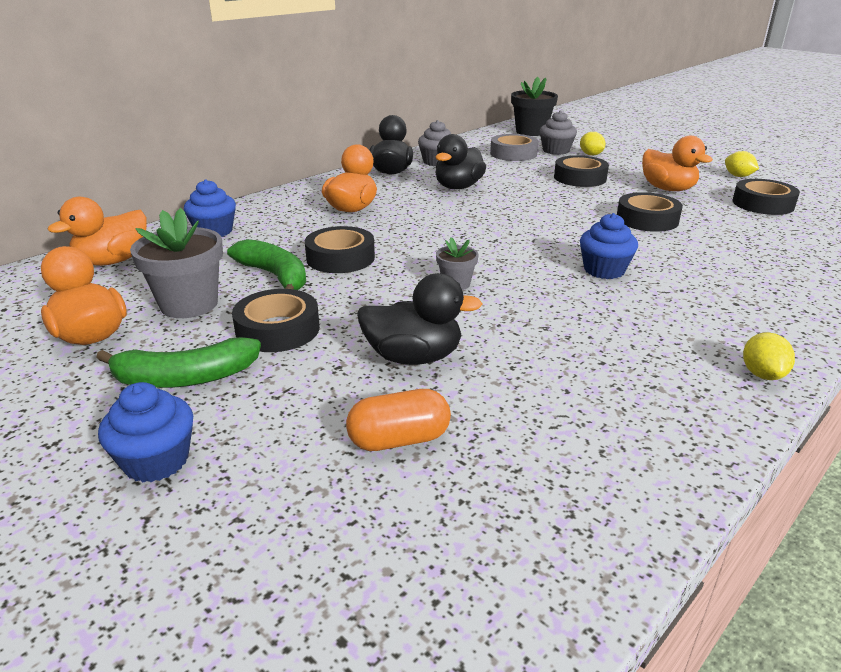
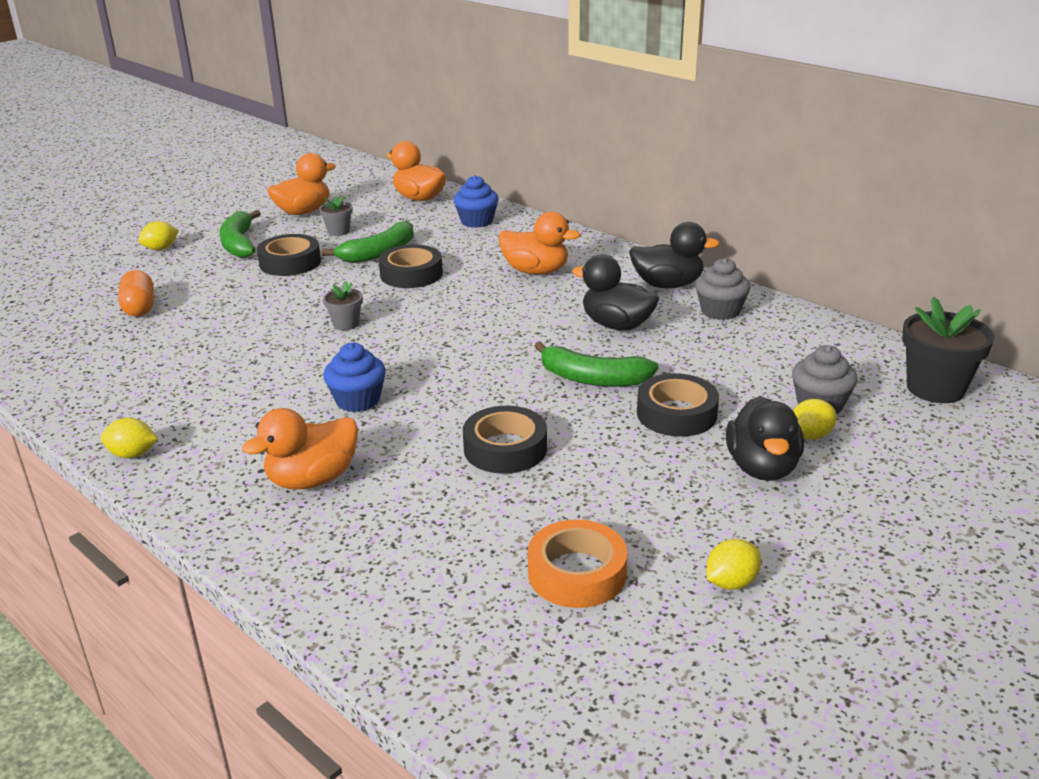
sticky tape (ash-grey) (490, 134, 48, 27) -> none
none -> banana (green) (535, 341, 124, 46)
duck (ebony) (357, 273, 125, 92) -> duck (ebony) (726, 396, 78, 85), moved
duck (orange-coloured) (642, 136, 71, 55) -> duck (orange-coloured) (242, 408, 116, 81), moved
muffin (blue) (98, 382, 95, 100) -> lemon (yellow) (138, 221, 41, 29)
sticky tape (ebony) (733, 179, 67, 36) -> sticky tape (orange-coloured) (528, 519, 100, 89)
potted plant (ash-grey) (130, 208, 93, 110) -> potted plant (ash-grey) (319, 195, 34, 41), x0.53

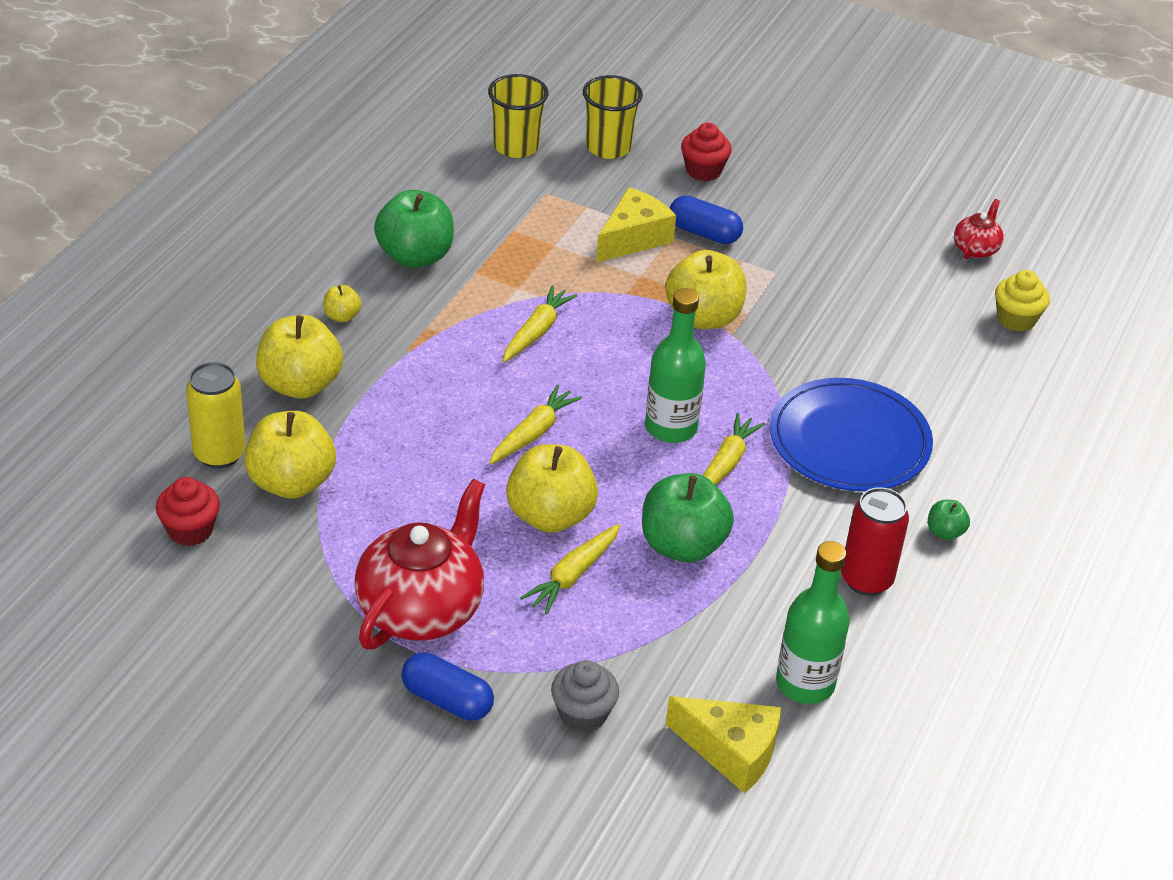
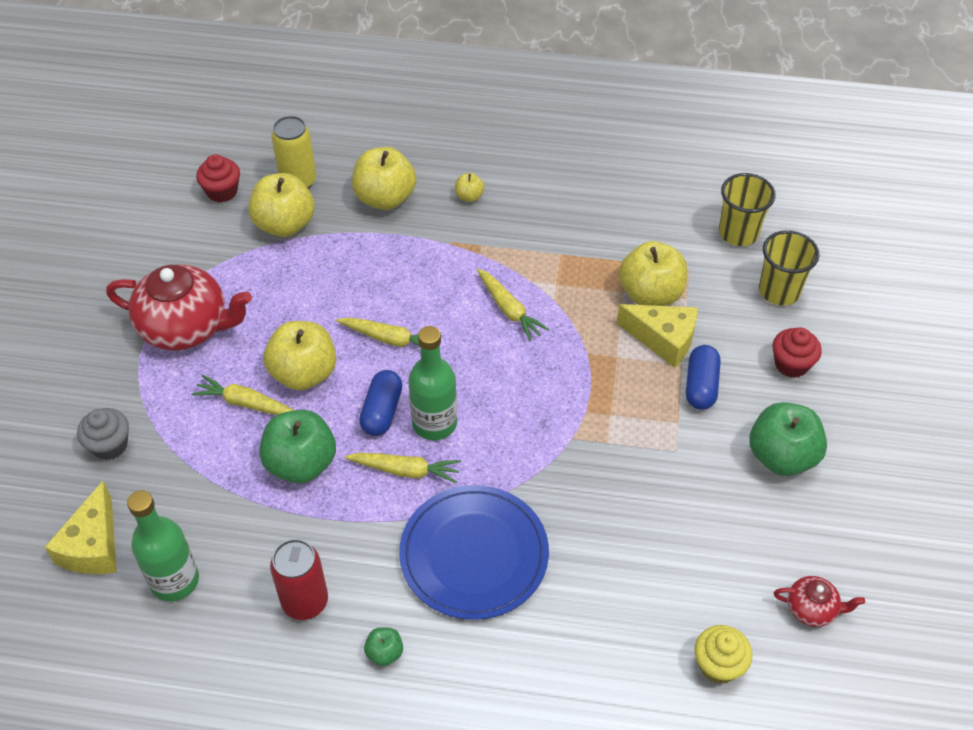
apple (green) (374, 190, 80, 78) -> apple (green) (749, 402, 78, 74), moved
pill shape (blue) (401, 653, 93, 68) -> pill shape (blue) (359, 370, 44, 66), moved
apple (yellow) (665, 250, 82, 79) -> apple (yellow) (619, 241, 68, 65), moved
toy carrot (yellow) (503, 285, 75, 77) -> toy carrot (yellow) (477, 269, 73, 72), 45 degrees clockwise

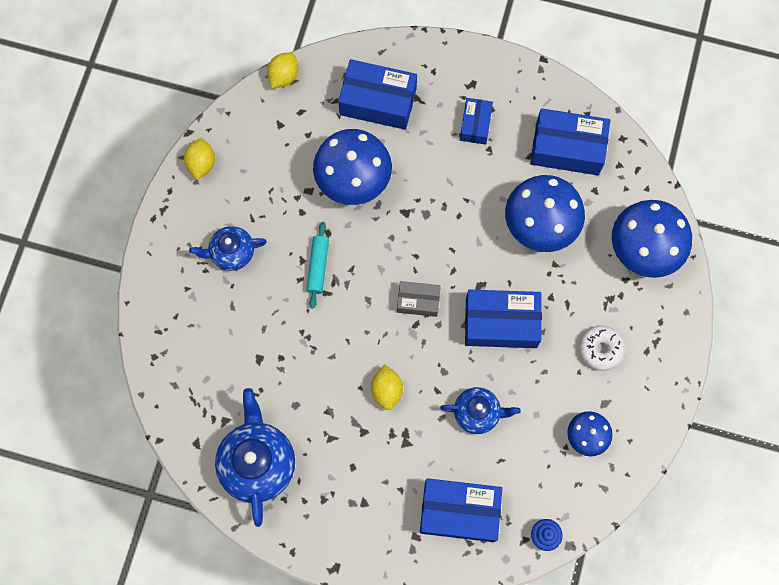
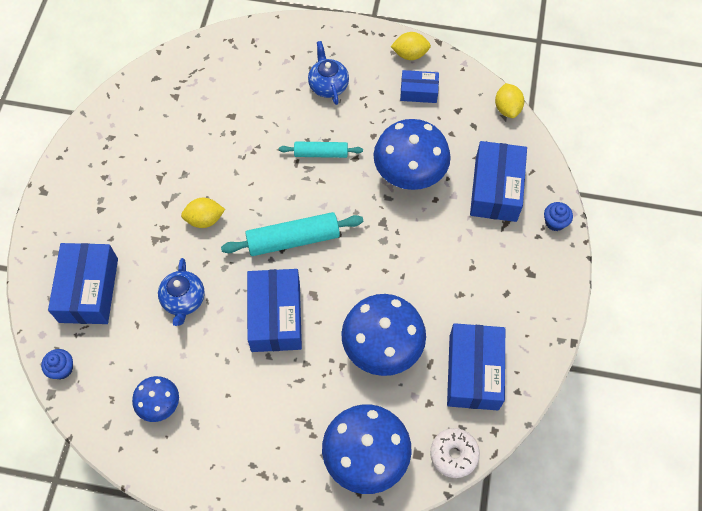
china teapot (blue) (215, 388, 80, 139) -> none
none -> muffin (blue) (544, 202, 29, 29)
parcel (blue) (460, 98, 33, 47) -> parcel (blue) (400, 70, 39, 33), moved
doughnut (white) (579, 326, 46, 45) -> doughnut (white) (430, 428, 50, 50), moved
parcel (ash-grey) (397, 281, 44, 36) -> dough roller (teal) (221, 212, 142, 44)
lemon (yellow) (267, 52, 31, 36) -> lemon (yellow) (495, 83, 29, 35), 60 degrees clockwise

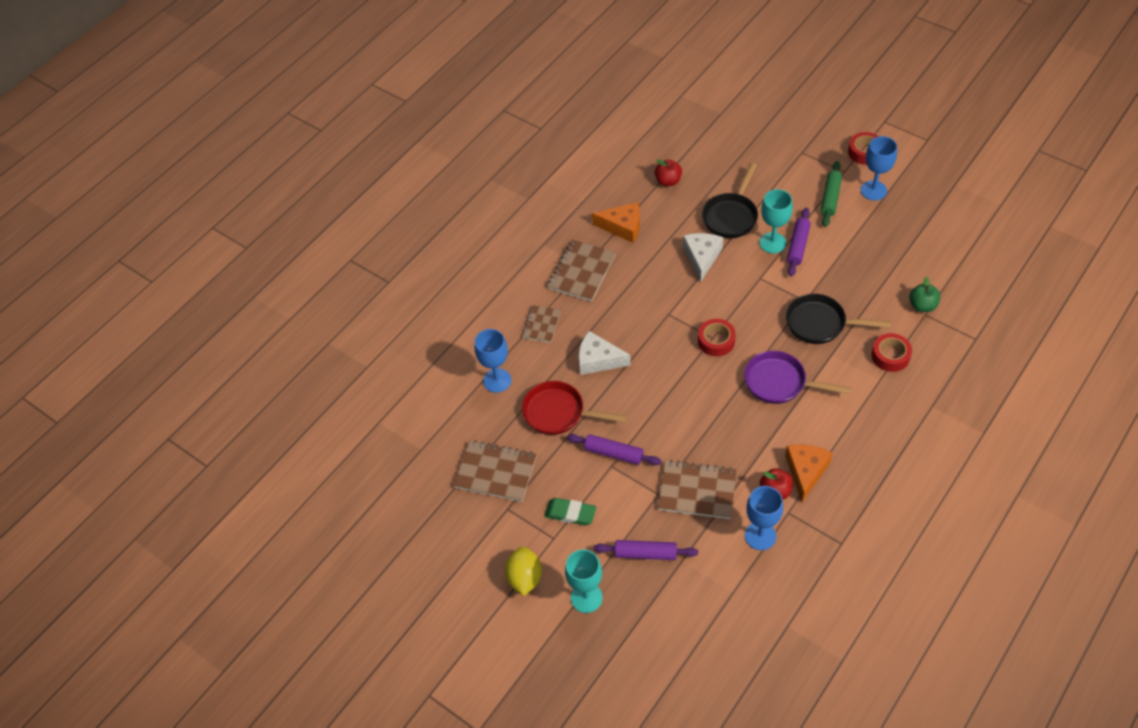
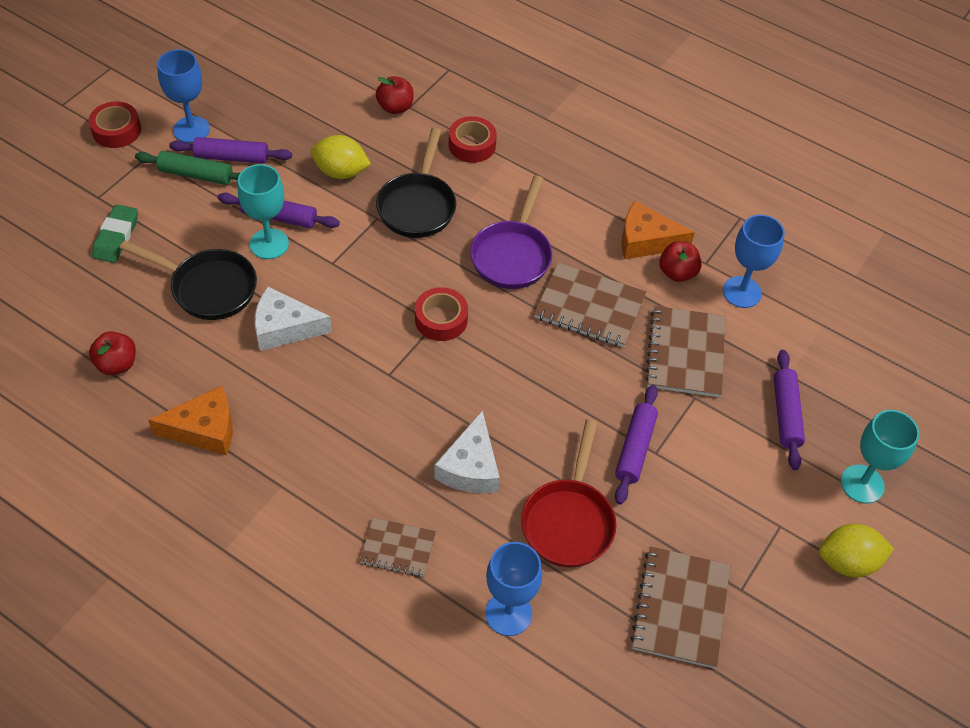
none -> dough roller (purple) (169, 137, 123, 27)
none -> lemon (yellow) (311, 135, 60, 44)
pencil eraser (green) (544, 498, 52, 28) -> pencil eraser (green) (92, 204, 46, 59), moved
notepad (brown) (547, 240, 69, 62) -> notepad (brown) (534, 262, 112, 85), moved
apple (green) (909, 277, 31, 35) -> apple (scarlet) (376, 76, 38, 38)
cheese wedge (orange-coloured) (592, 202, 48, 41) -> cheese wedge (orange-coloured) (148, 386, 85, 69), 75 degrees clockwise

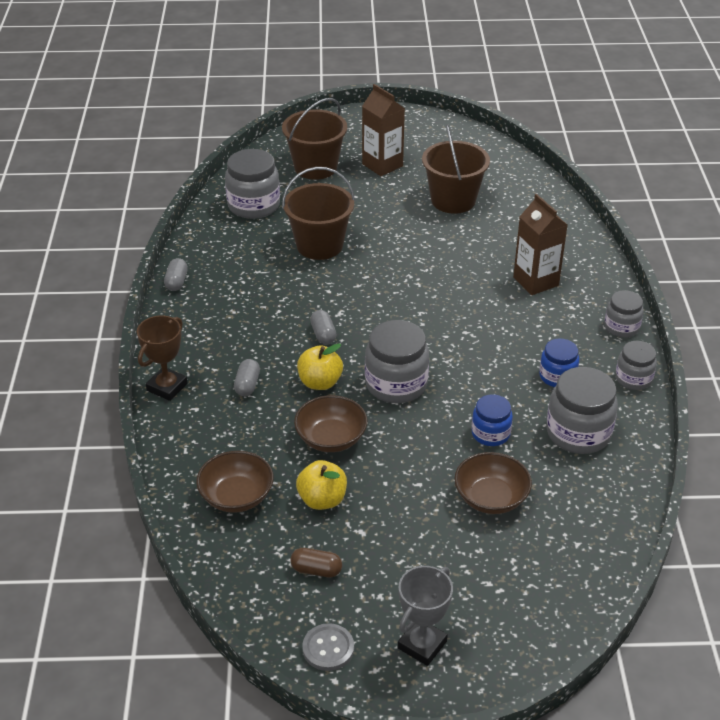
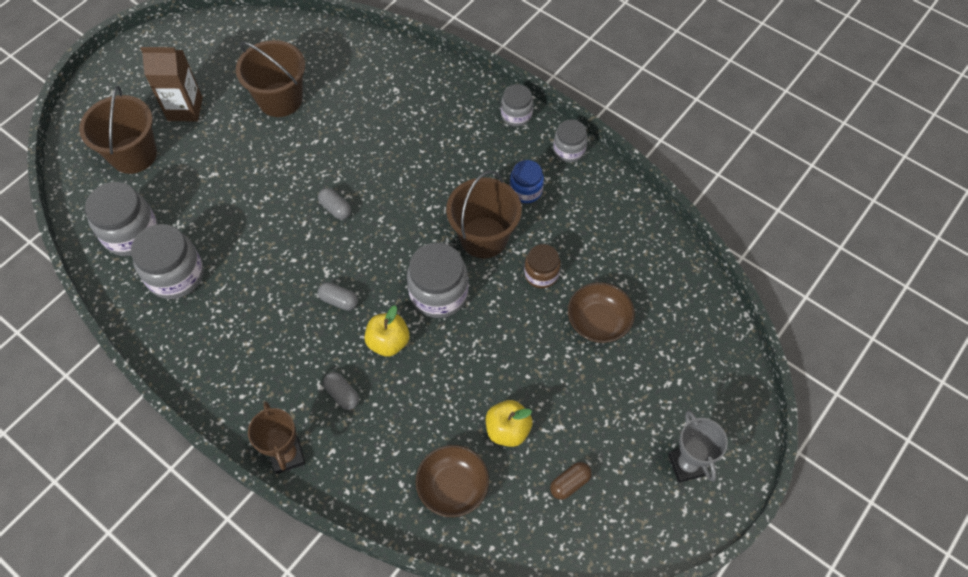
deep dish (brown) (294, 395, 73, 57) -> none
button (ash-grey) (302, 623, 52, 48) -> none
carton (brown) (513, 194, 54, 101) -> none
pill shape (ash-grey) (164, 258, 24, 33) -> pill shape (ash-grey) (318, 188, 33, 32), moved
pail (brown) (282, 167, 73, 93) -> pail (brown) (446, 170, 76, 88), moved
jar (ash-grey) (546, 367, 72, 87) -> jar (ash-grey) (131, 224, 73, 75), moved
jar (blue) (471, 394, 42, 52) -> jar (brown) (524, 244, 37, 44)

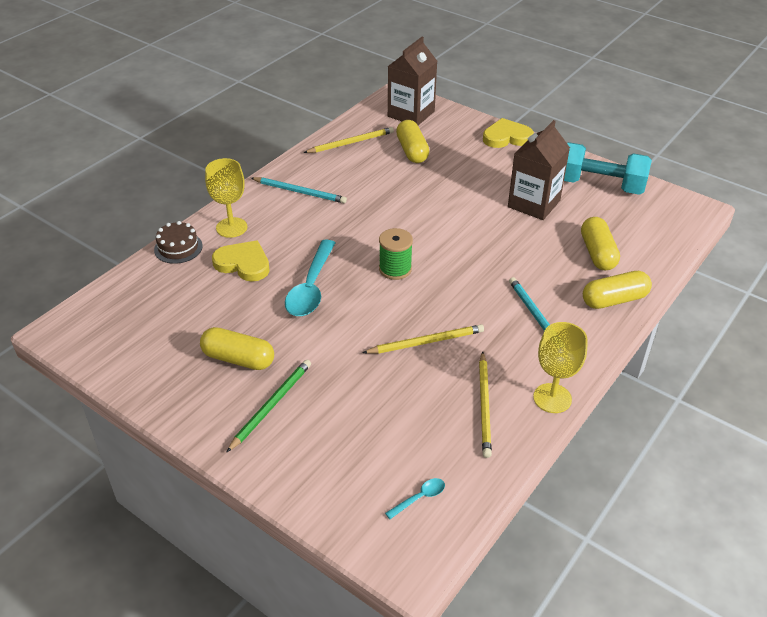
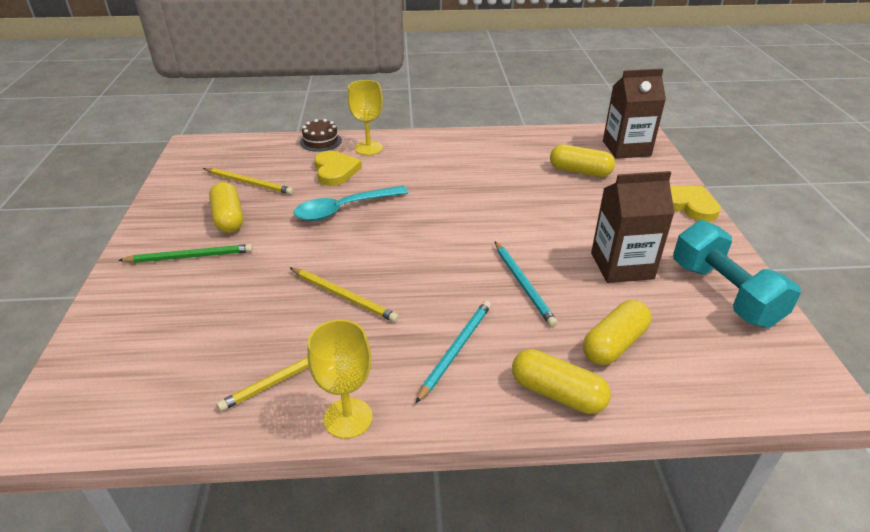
spool (green) (379, 228, 34, 52) -> none
tablespoon (teal) (385, 478, 60, 41) -> none
pencil (teal) (251, 177, 96, 26) -> pencil (teal) (495, 241, 62, 86), moved
pencil (yellow) (303, 127, 91, 26) -> pencil (yellow) (203, 168, 90, 27), moved
pill shape (yellow) (396, 120, 33, 43) -> pill shape (yellow) (550, 145, 65, 32), 75 degrees clockwise

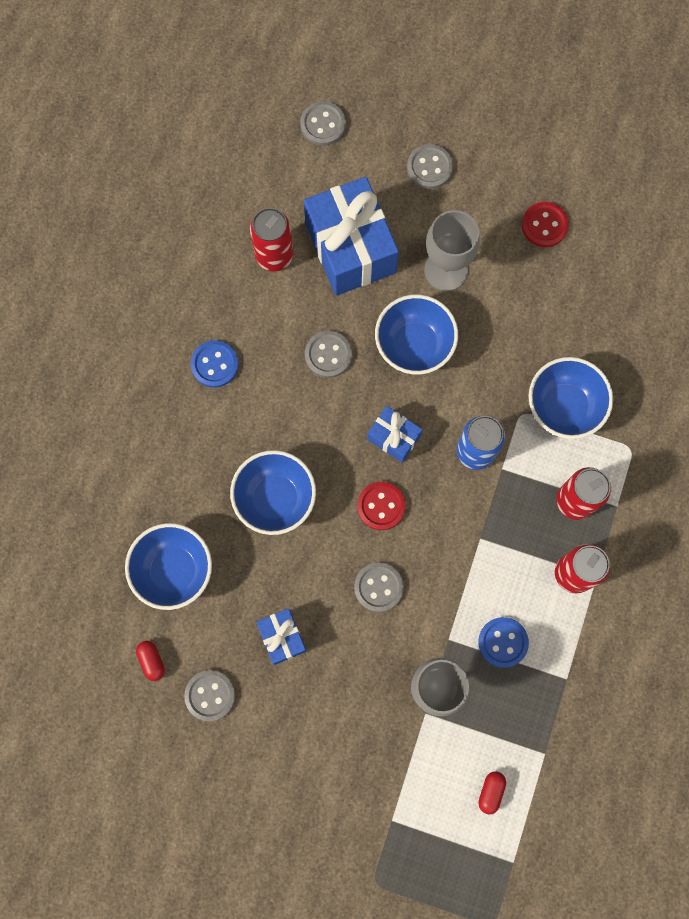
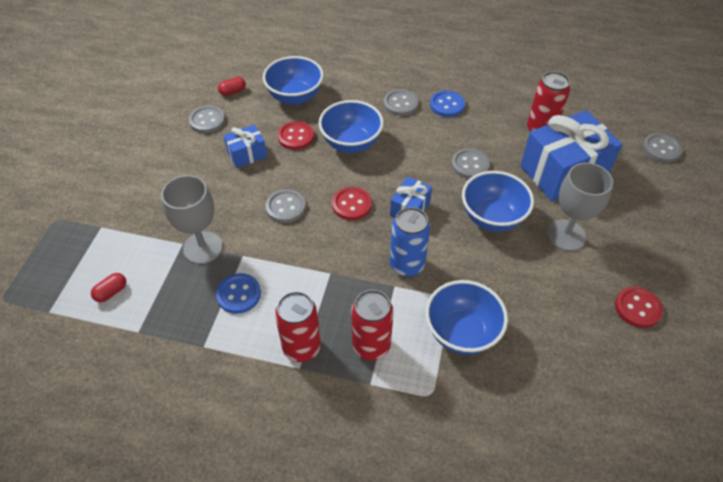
none -> button (scarlet) (278, 121, 36, 29)
button (ash-grey) (407, 144, 46, 45) -> button (ash-grey) (384, 89, 34, 27), moved
pill shape (scarlet) (478, 771, 28, 44) -> pill shape (scarlet) (91, 273, 35, 29), 60 degrees counterclockwise

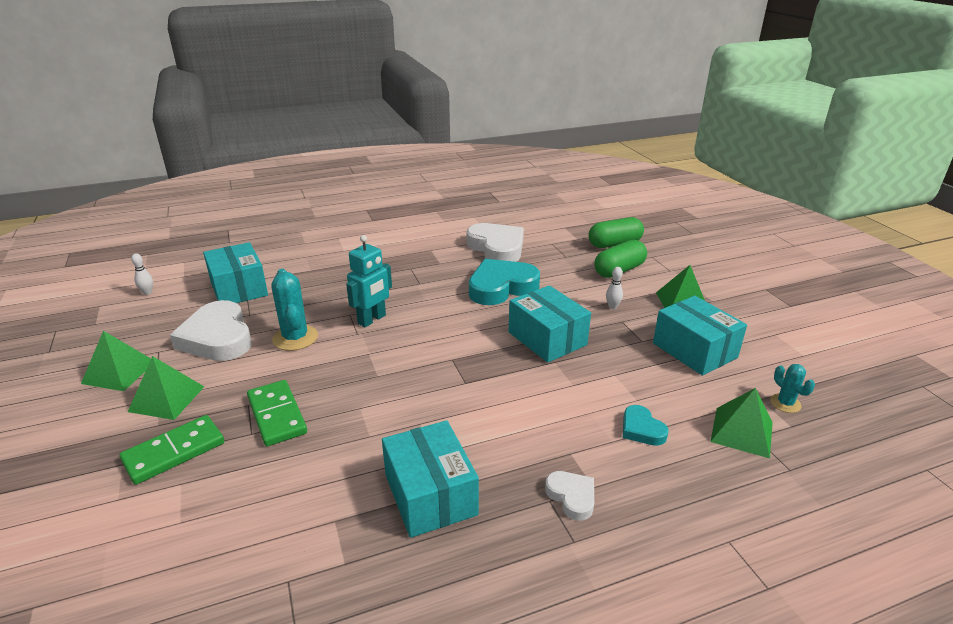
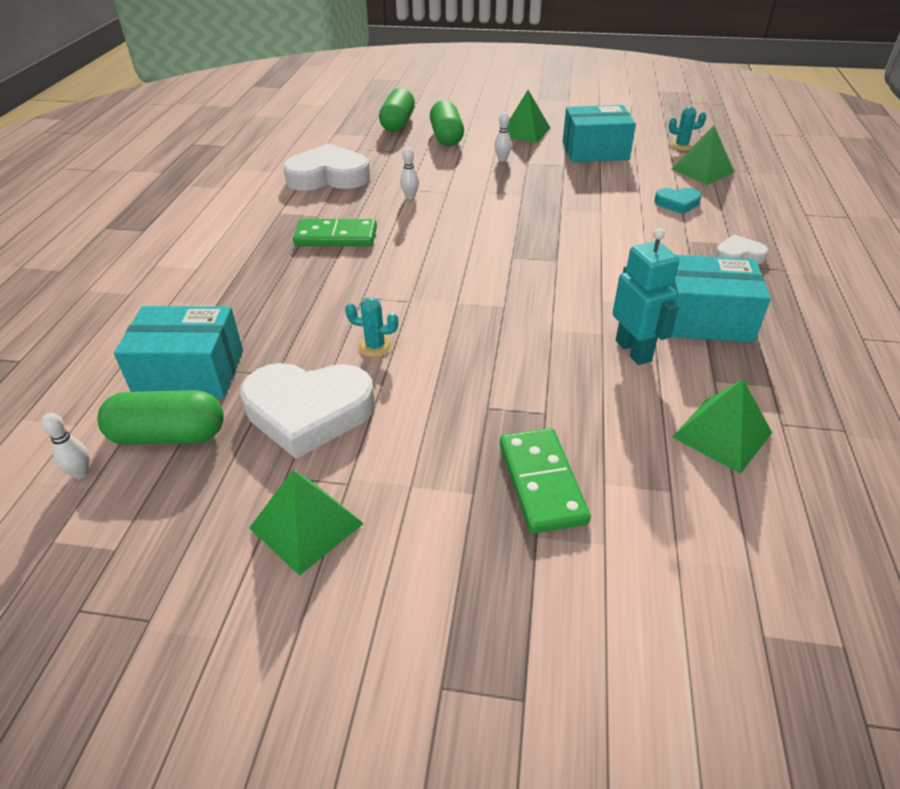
parcel (teal) (509, 285, 82, 78) -> none
none -> pill shape (green) (97, 390, 127, 55)
pyramid shape (green) (128, 356, 76, 64) -> pyramid shape (green) (672, 379, 100, 95), moved
domino (green) (247, 380, 60, 66) -> domino (green) (293, 219, 84, 27), moved
robot (teal) (346, 235, 46, 92) -> robot (teal) (613, 228, 66, 137), moved
love heart (teal) (469, 259, 71, 46) -> tenpin (white) (400, 147, 19, 52)
saguaro cactus (teal) (271, 269, 47, 82) -> saguaro cactus (teal) (345, 297, 53, 60), x0.56

